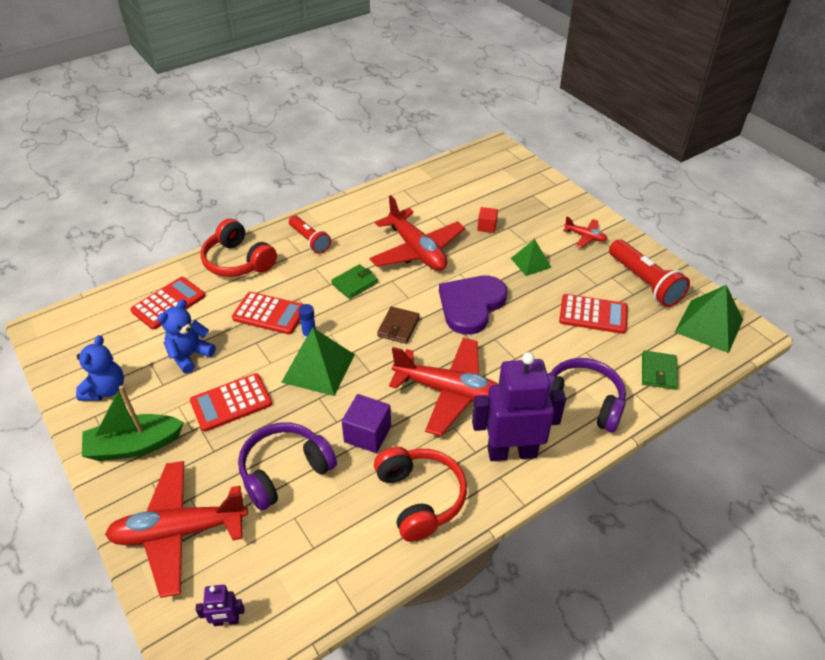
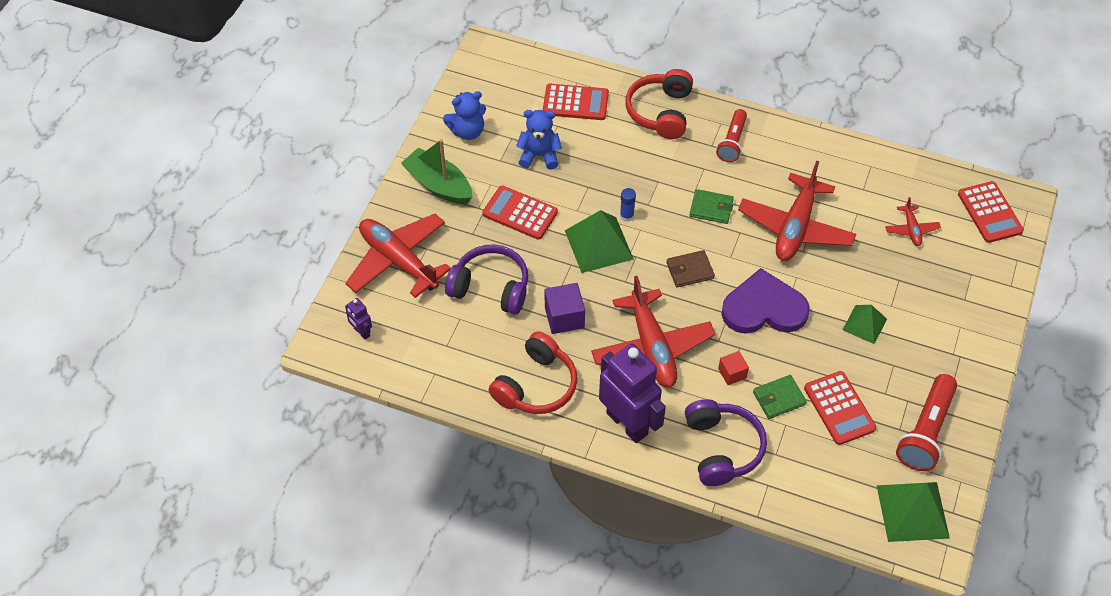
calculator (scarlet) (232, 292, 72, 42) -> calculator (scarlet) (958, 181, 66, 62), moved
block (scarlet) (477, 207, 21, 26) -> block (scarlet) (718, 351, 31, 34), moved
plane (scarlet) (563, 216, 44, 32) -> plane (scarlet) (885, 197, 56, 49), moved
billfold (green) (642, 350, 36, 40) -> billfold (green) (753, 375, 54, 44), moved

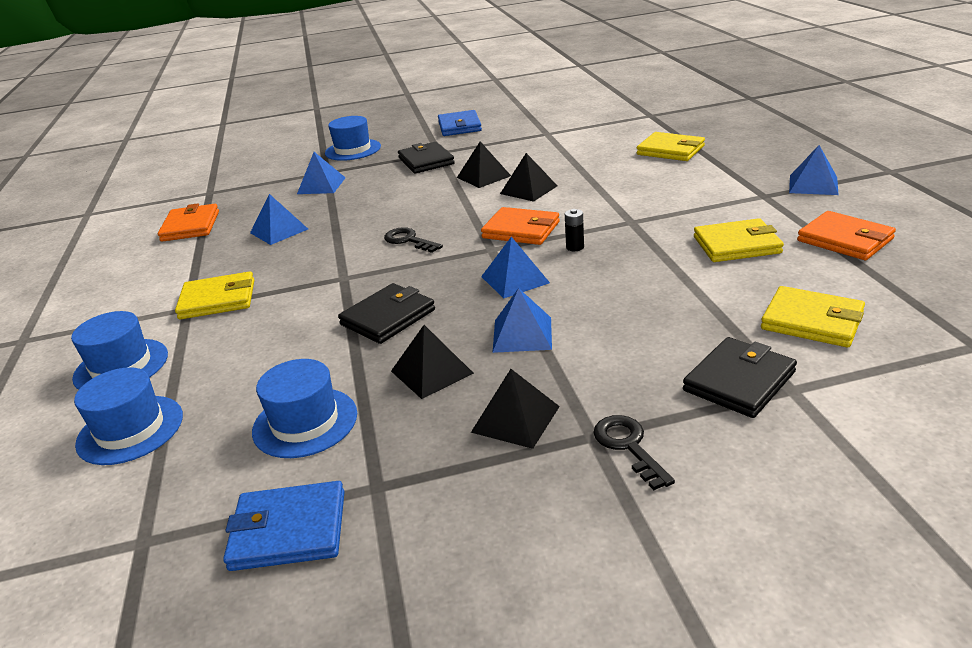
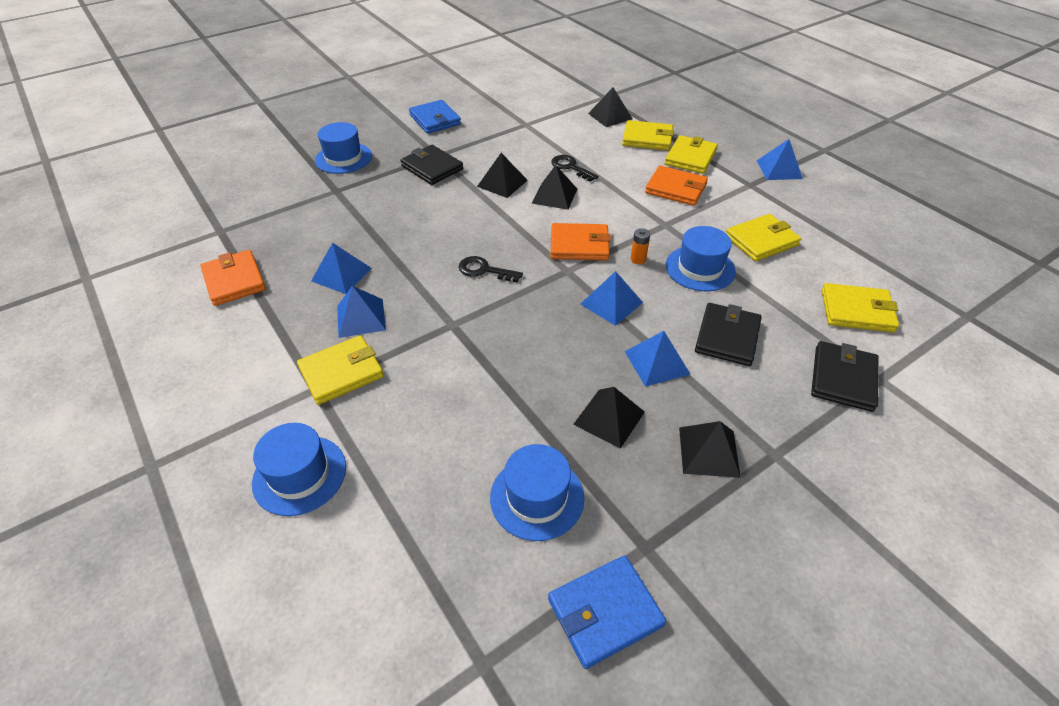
none -> pyramid shape (ebony) (588, 87, 45, 40)
none -> billfold (yellow) (665, 135, 53, 39)
top hat (blue) (74, 367, 109, 98) -> top hat (blue) (665, 226, 71, 66), moved
pyramid shape (blue) (297, 152, 49, 42) -> pyramid shape (blue) (337, 286, 49, 52), moved
billfold (ebony) (338, 283, 97, 61) -> billfold (ebony) (695, 303, 67, 63), moved
latchkey (ebony) (593, 415, 82, 75) -> latchkey (ebony) (551, 155, 47, 27), moved
billfold (orange-coloured) (797, 211, 99, 49) -> billfold (orange-coloured) (645, 166, 63, 40), moved
AA battery (ebony) (565, 209, 19, 42) -> AA battery (orange-coloured) (631, 228, 19, 36)

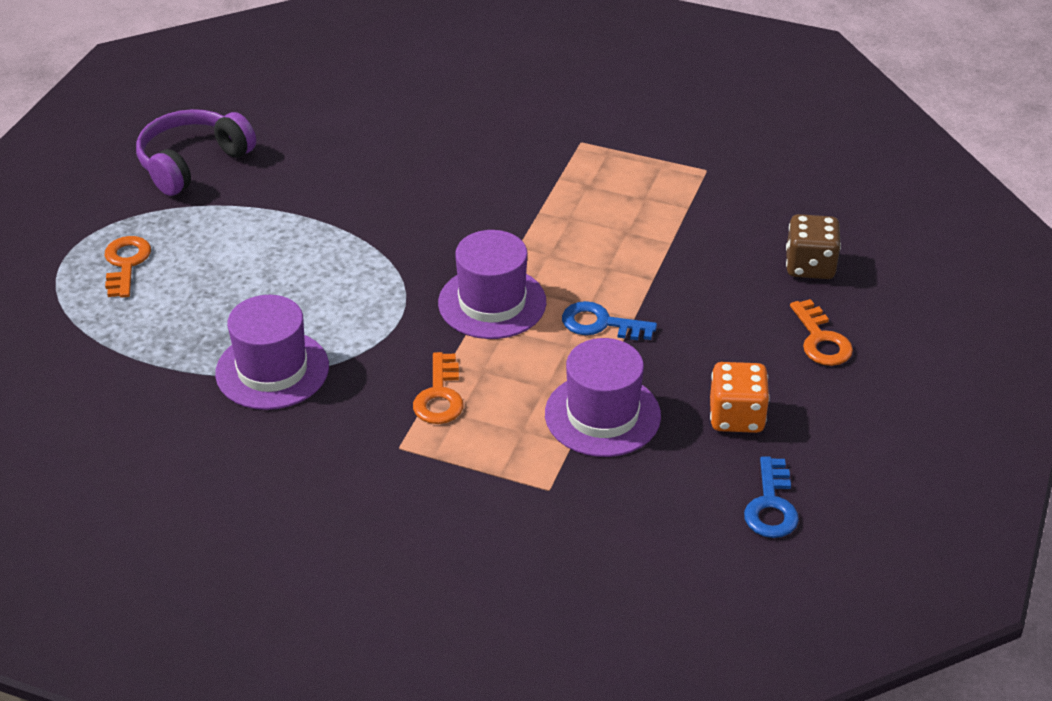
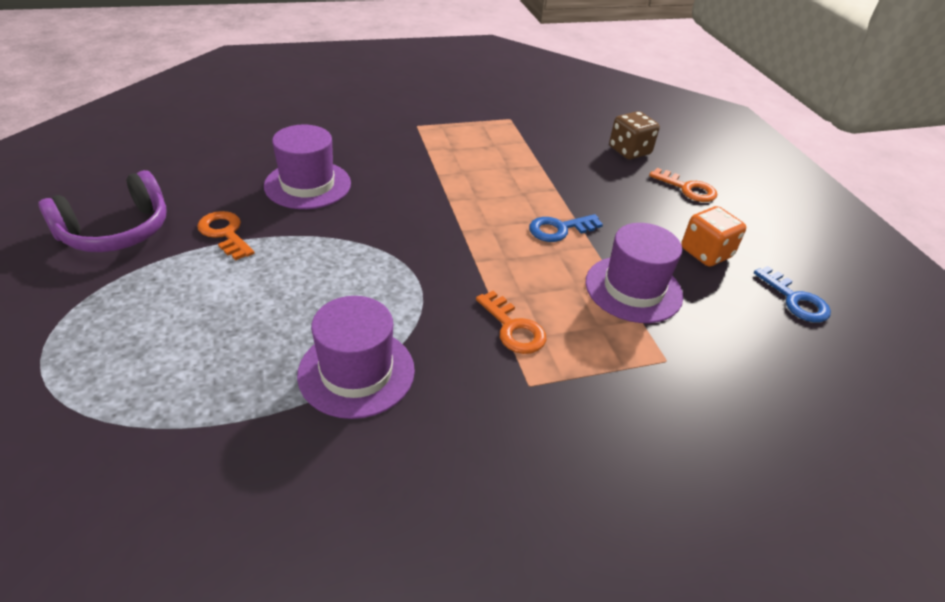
latchkey (orange-coloured) (104, 236, 47, 62) -> latchkey (orange-coloured) (197, 211, 57, 49), moved
top hat (purple) (438, 230, 108, 109) -> top hat (purple) (264, 125, 87, 84), moved
headset (purple) (136, 109, 120, 87) -> headset (purple) (38, 170, 129, 82), 135 degrees counterclockwise

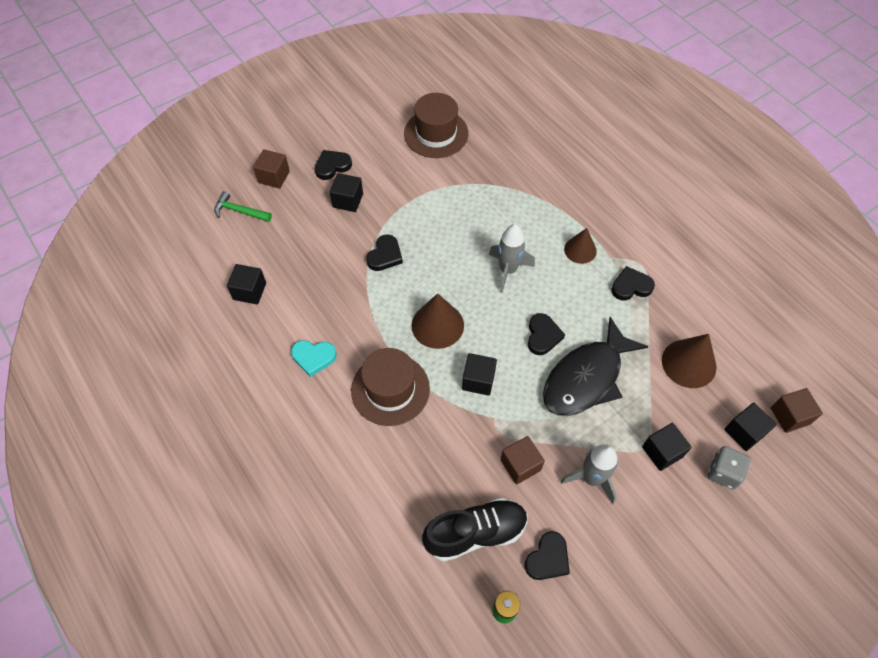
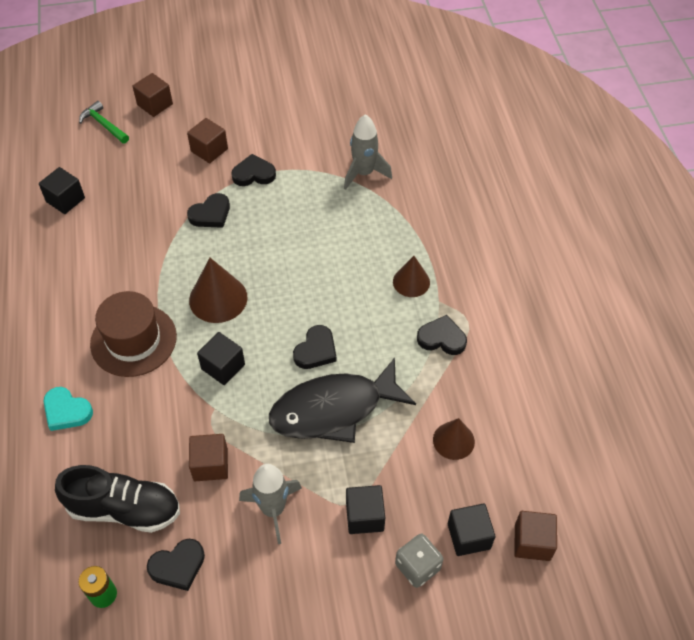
top hat (brown) (404, 93, 64, 65) -> none
love heart (teal) (291, 340, 45, 37) -> love heart (teal) (43, 387, 50, 44), moved
love heart (ebony) (315, 150, 37, 30) -> love heart (ebony) (231, 154, 45, 32), moved
rocket (ash-grey) (489, 224, 46, 69) -> rocket (ash-grey) (344, 114, 48, 76), moved
block (ebony) (330, 173, 33, 39) -> block (brown) (187, 118, 41, 45)
solid cone (brown) (662, 334, 55, 54) -> solid cone (brown) (433, 418, 42, 42), x0.65

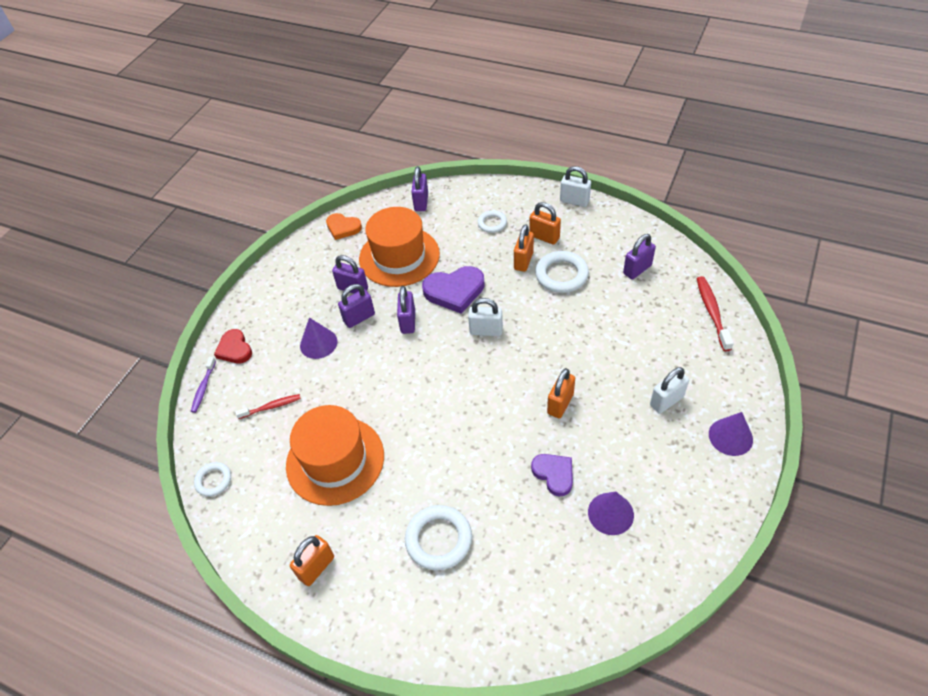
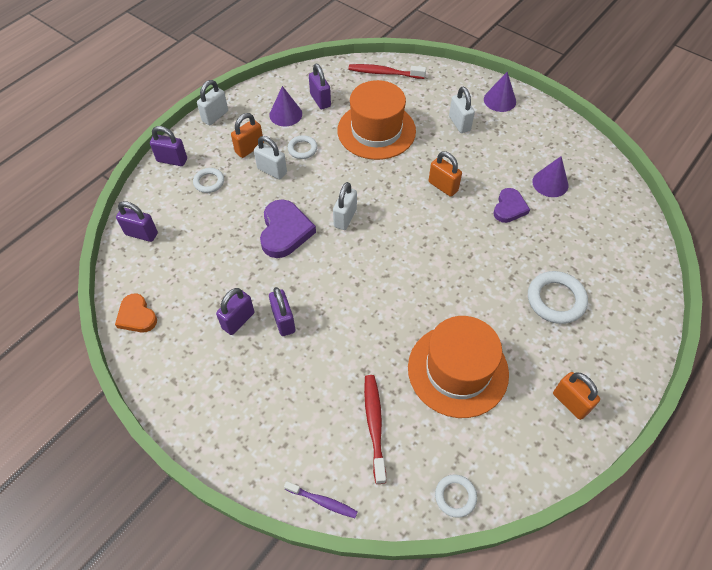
love heart (scarlet) (214, 329, 38, 34) -> none
solid cone (purple) (300, 318, 37, 41) -> solid cone (purple) (269, 86, 33, 40), moved
top hat (orange-coloured) (359, 207, 81, 80) -> top hat (orange-coloured) (337, 80, 79, 80), moved
lock (purple) (397, 286, 18, 48) -> lock (purple) (150, 126, 37, 40), moved
lock (orange-coloured) (514, 224, 20, 48) -> lock (white) (254, 136, 33, 44)
love heart (orange-coloured) (326, 213, 36, 27) -> love heart (orange-coloured) (115, 293, 42, 40), 105 degrees clockwise
love heart (purple) (531, 454, 42, 42) -> love heart (purple) (494, 188, 36, 35), 135 degrees clockwise
dental brush (scarlet) (235, 394, 66, 25) -> dental brush (scarlet) (364, 375, 22, 109), x1.53
hoop (white) (535, 251, 54, 42) -> hoop (white) (288, 135, 30, 24), x0.59

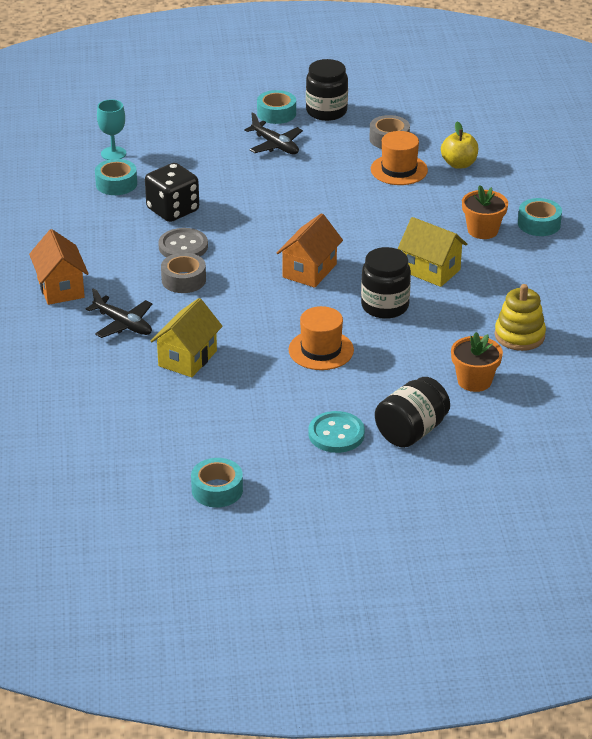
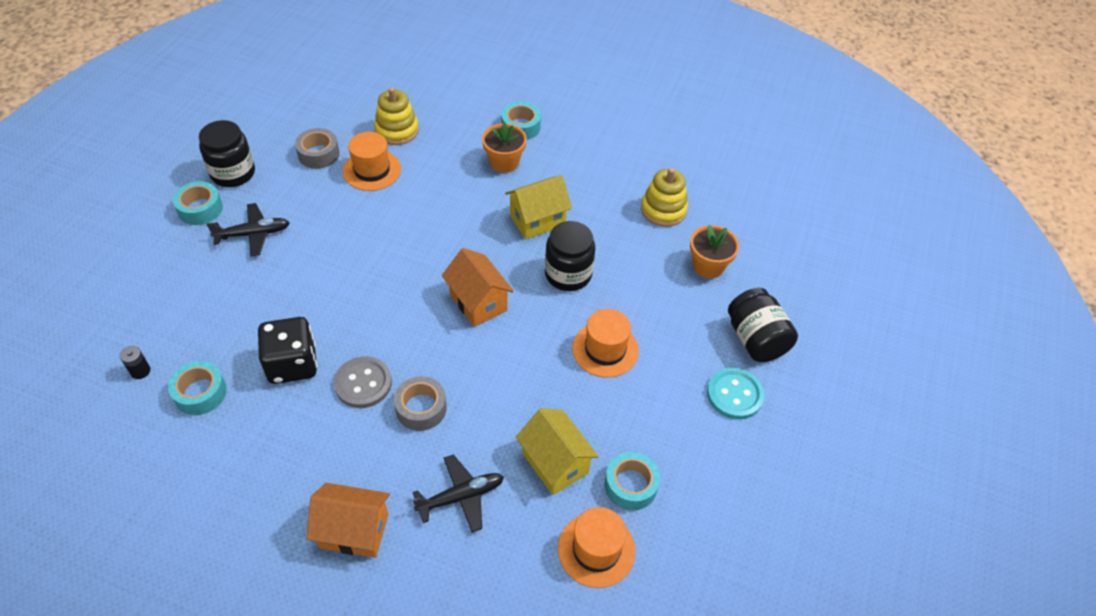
none -> top hat (orange-coloured) (558, 507, 77, 81)
sticky tape (teal) (191, 458, 52, 49) -> sticky tape (teal) (605, 452, 55, 59), moved
chalice (teal) (97, 99, 29, 61) -> AA battery (ebony) (120, 346, 30, 33)
apple (yellow) (441, 121, 37, 48) -> stacking rings (yellow) (374, 87, 45, 58)

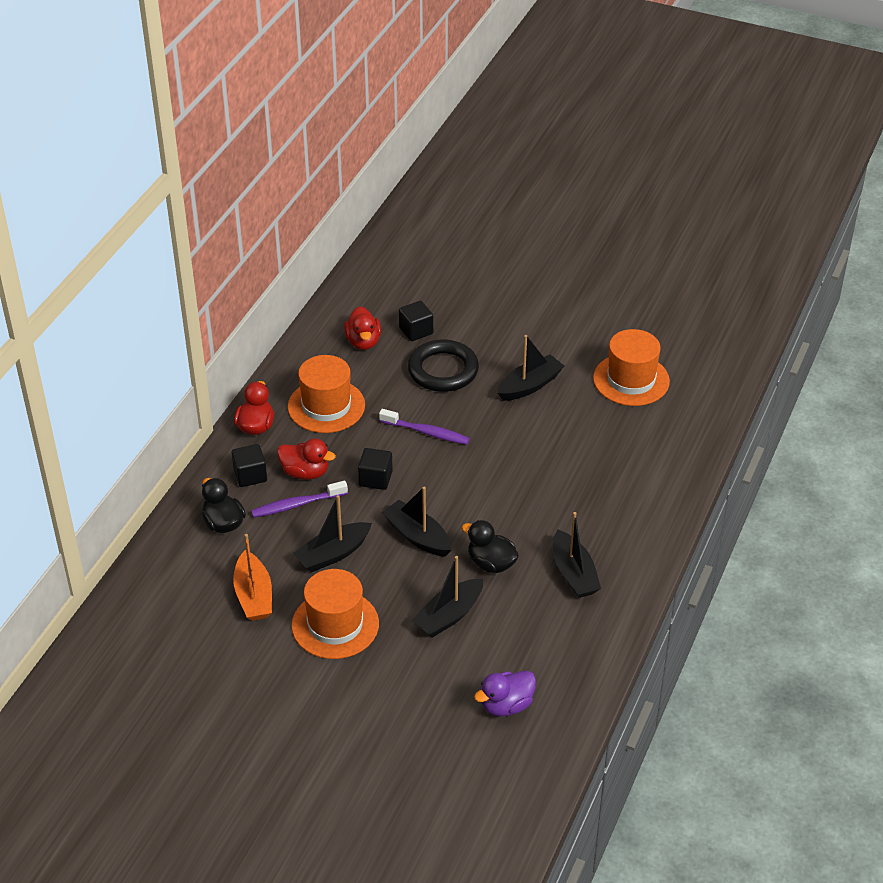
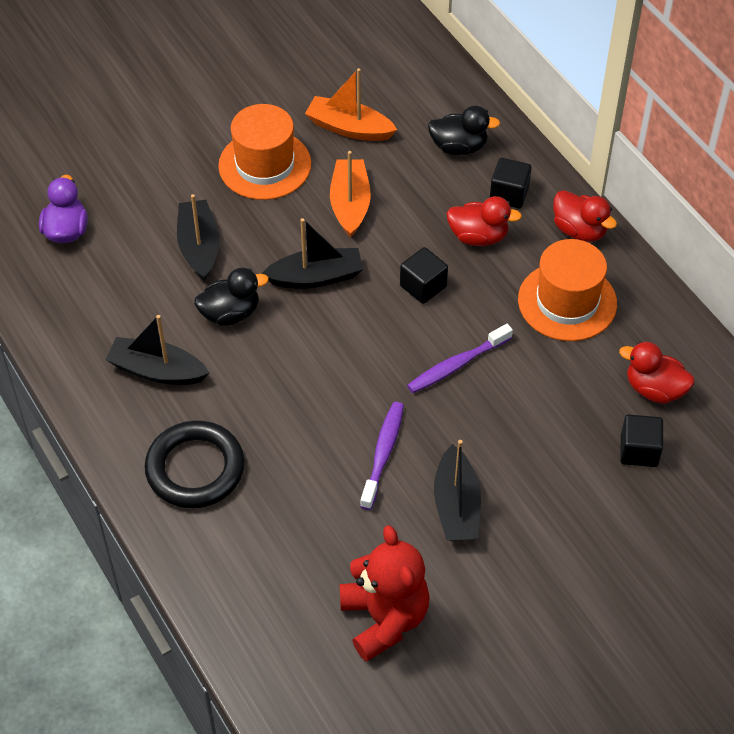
dental brush (purple) (251, 481, 97, 37) -> dental brush (purple) (360, 402, 44, 108), moved
hoop (ebony) (408, 340, 71, 52) -> hoop (ebony) (144, 420, 101, 89), moved
top hat (orange-coloured) (593, 329, 77, 77) -> teddy bear (scarlet) (340, 525, 90, 137)
sailboat (ebony) (293, 495, 79, 77) -> sailboat (orange-coloured) (330, 151, 41, 87)
duck (scarlet) (277, 439, 59, 41) -> duck (scarlet) (447, 196, 75, 50), 135 degrees counterclockwise

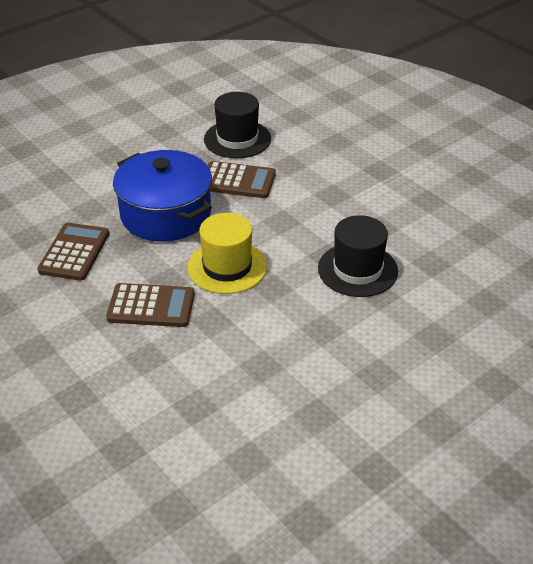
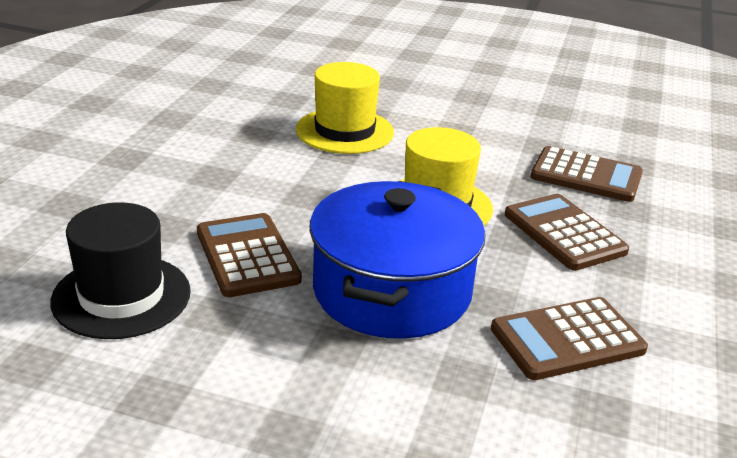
none -> calculator (brown) (531, 146, 112, 56)
top hat (ebony) (318, 215, 80, 82) -> top hat (yellow) (296, 62, 98, 92)

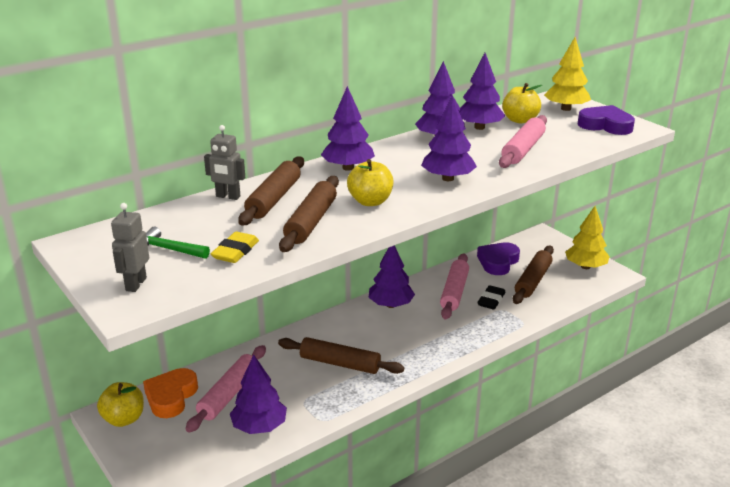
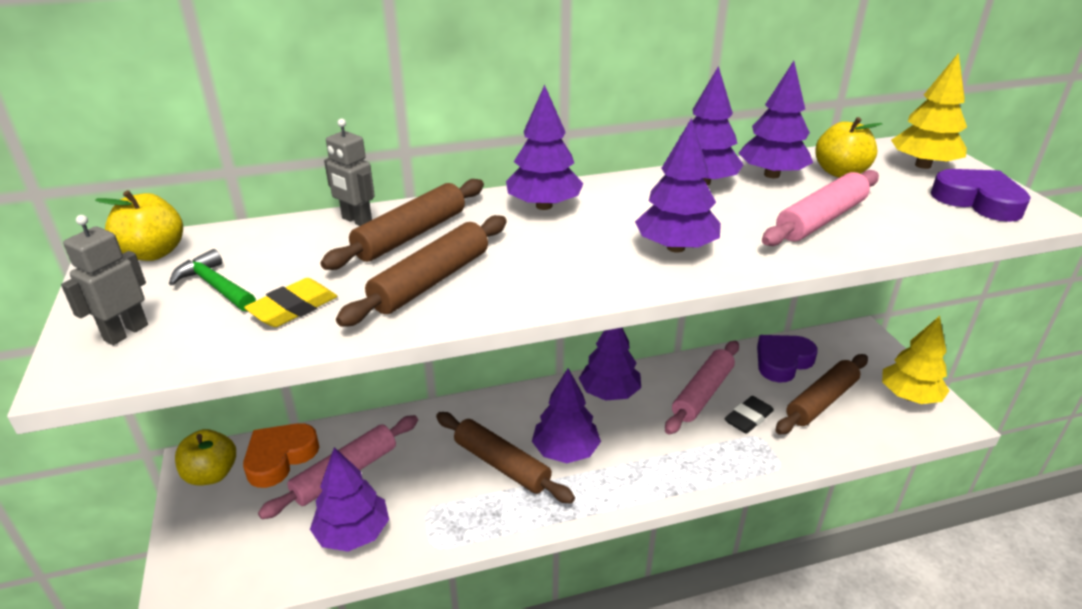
none -> fir tree (purple) (532, 368, 69, 95)
apple (yellow) (347, 159, 46, 47) -> apple (yellow) (95, 190, 88, 71), moved

